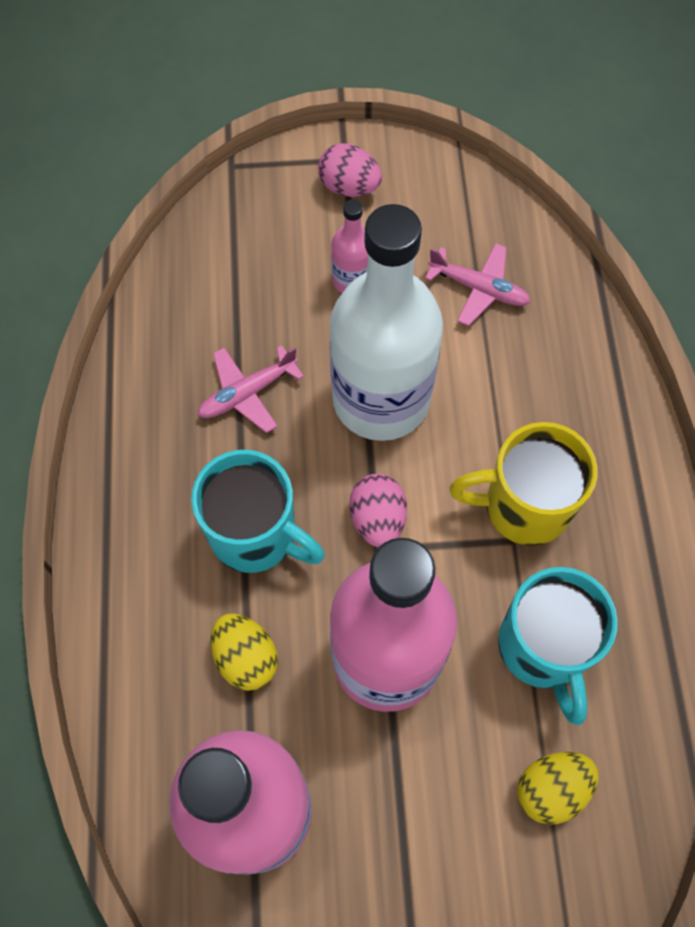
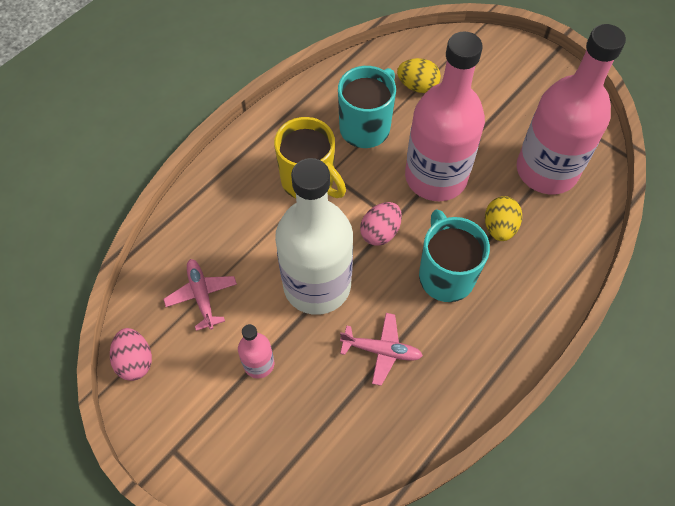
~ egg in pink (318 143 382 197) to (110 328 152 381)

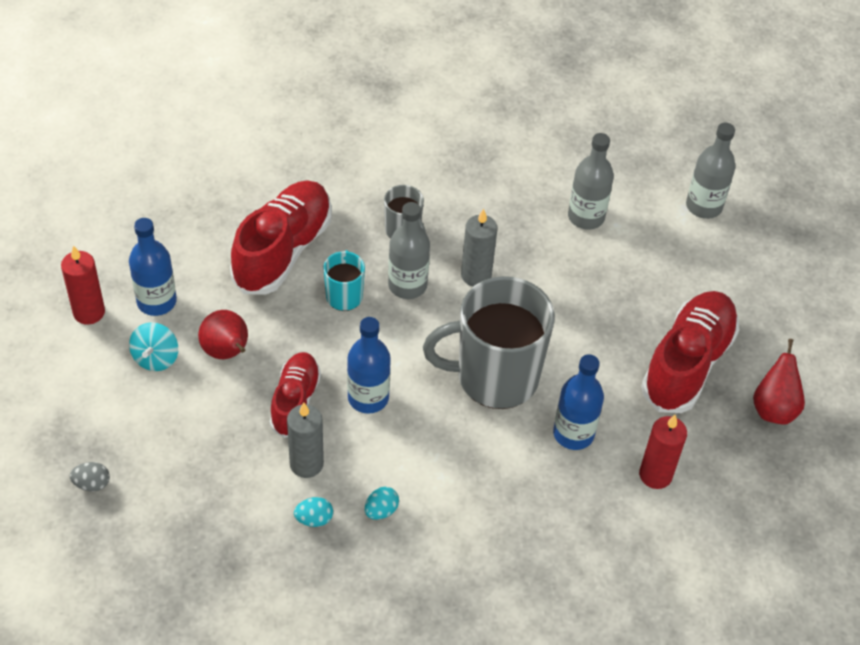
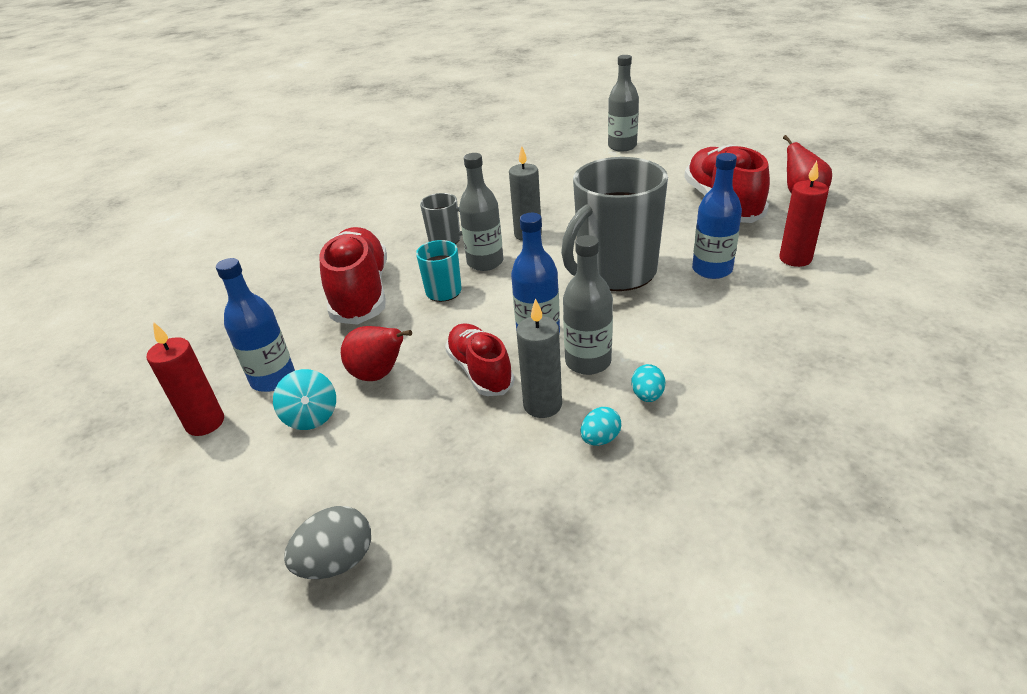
~ bottle in grey (568 133 614 230) to (563 235 613 375)
~ egg in grey (70 462 110 492) = (284 506 371 579) x1.56

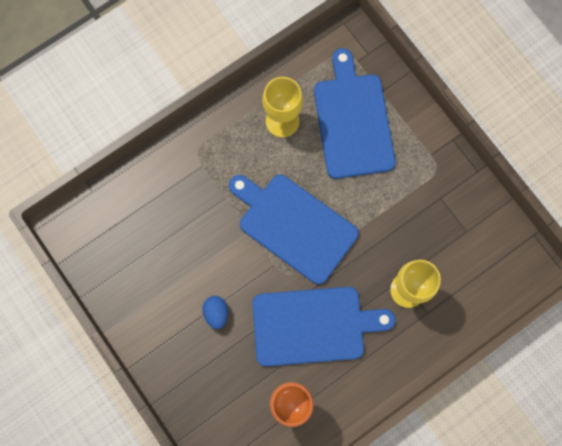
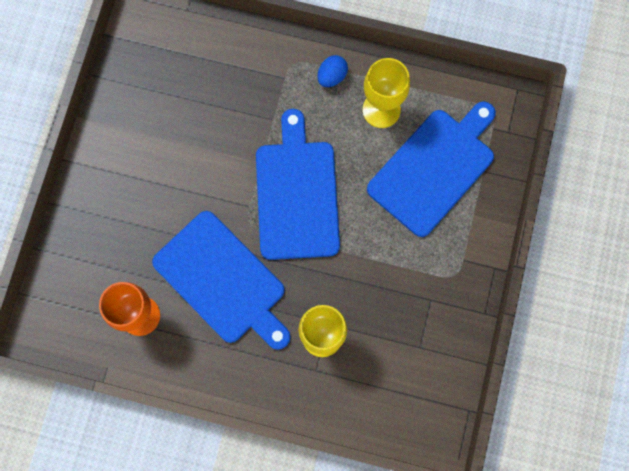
~ egg in blue (202 296 228 329) to (317 55 348 87)

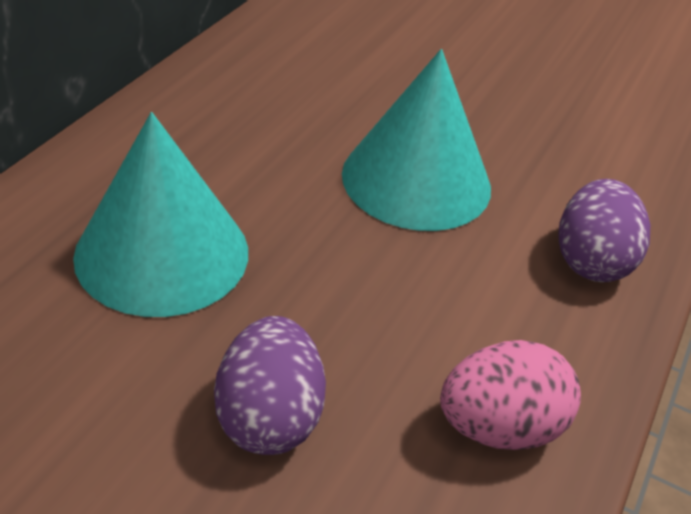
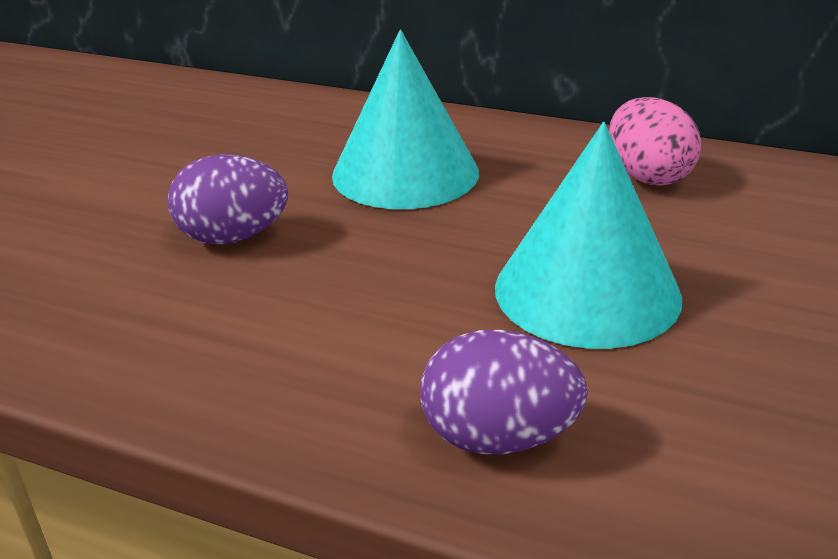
~ egg in pink (440 340 581 450) to (609 97 701 186)

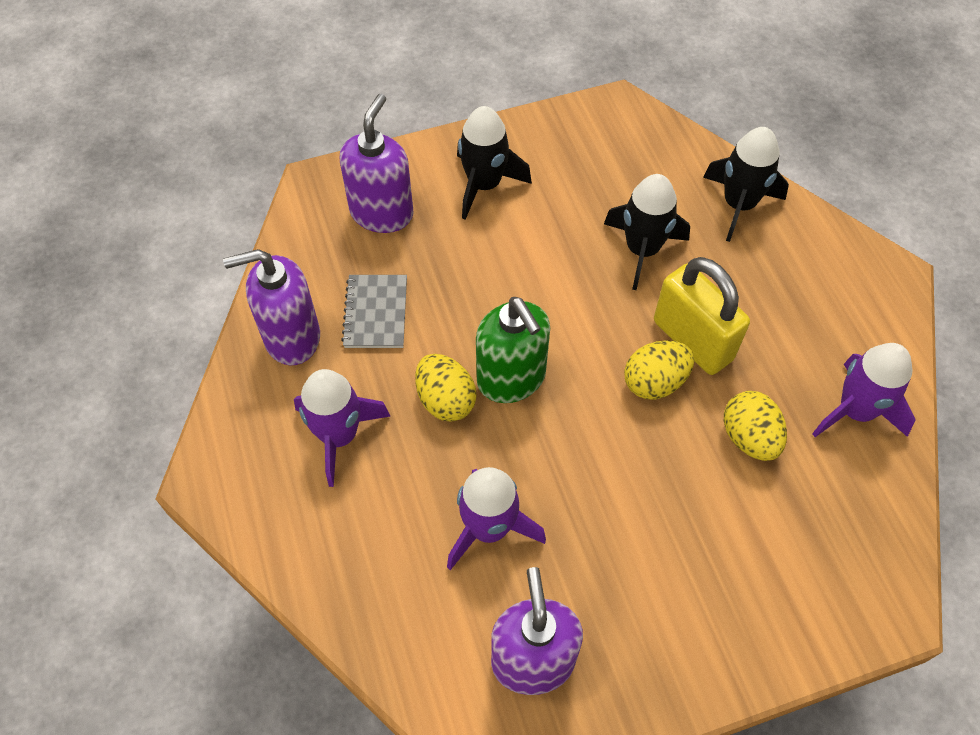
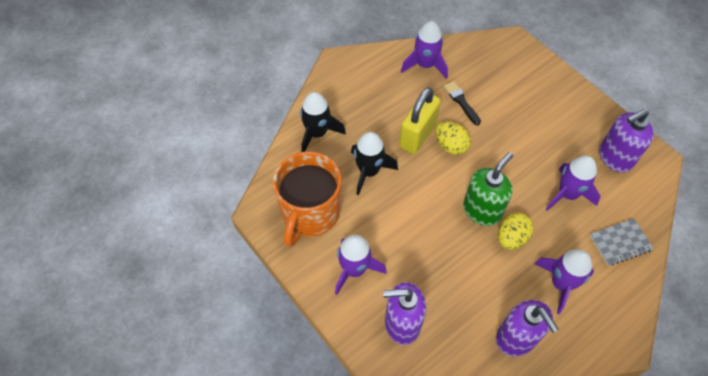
+ mug in orange (273 151 341 247)
~ notebook in grey (341 275 407 348) to (590 219 654 266)
~ egg in yellow (724 391 787 461) to brush in black (444 81 481 125)
~ rocket in black (457 106 532 220) to rocket in purple (335 235 387 295)

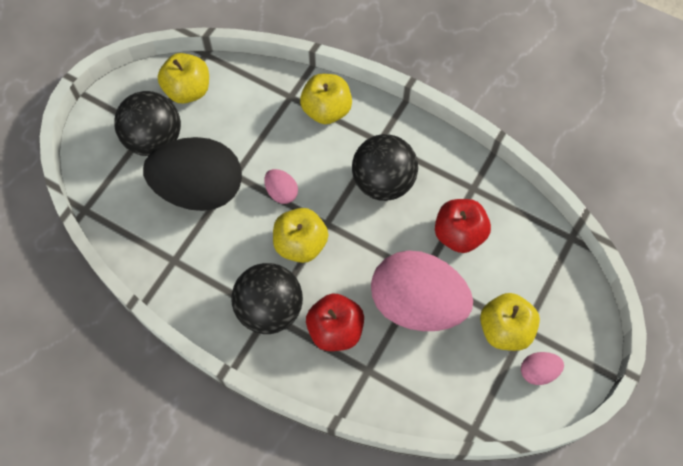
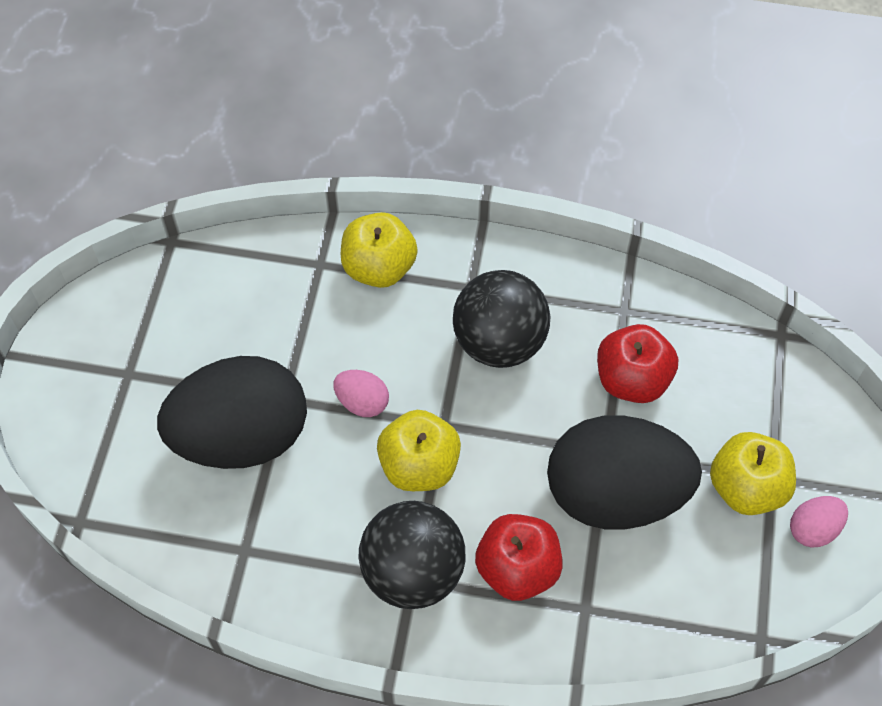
- ball in black (114 91 181 156)
- apple in yellow (158 53 209 104)
~ egg in pink (371 250 473 331) to egg in black (547 415 702 530)

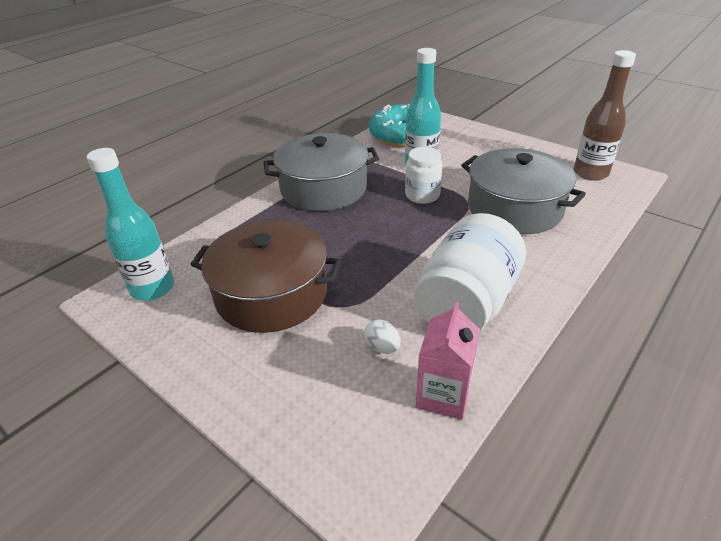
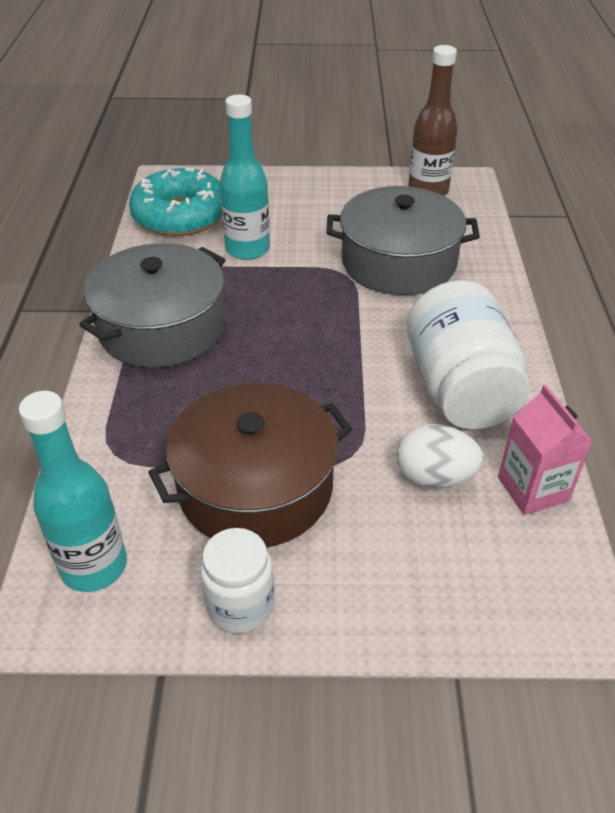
~ jar in white (405 147 442 204) to (200 528 274 633)
~ egg in white (364 319 401 354) = (396 424 484 488) x1.67

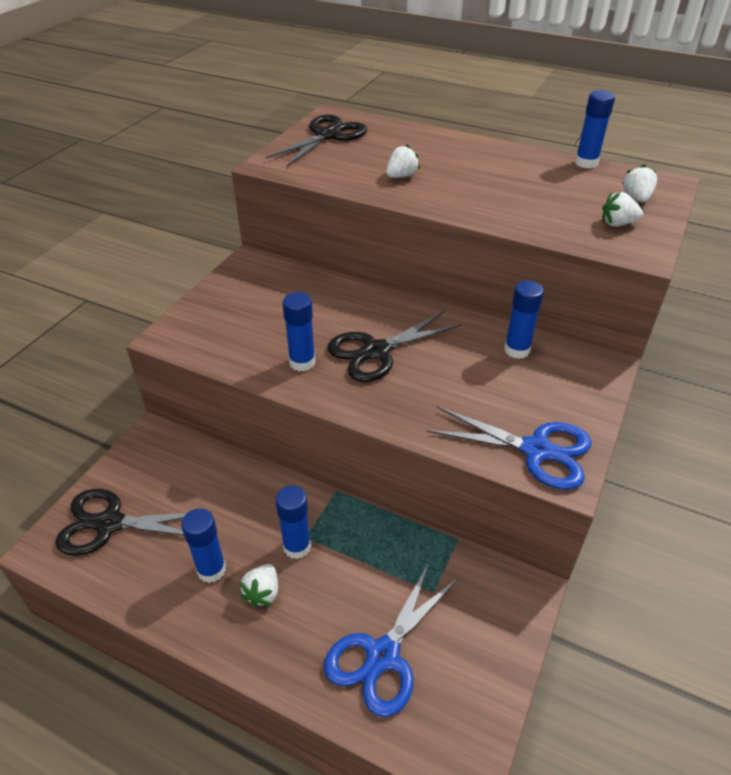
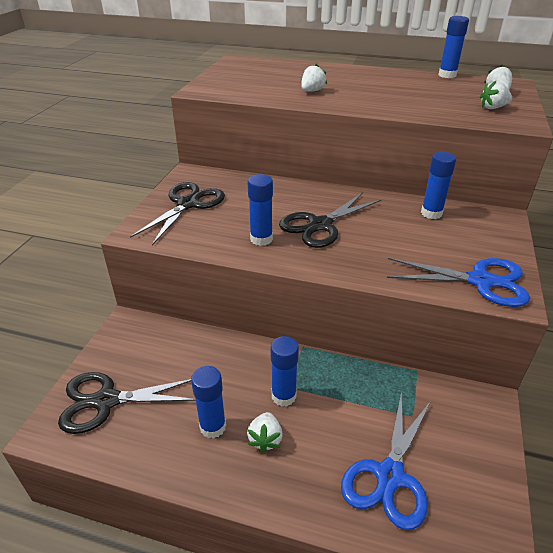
~ scissors in black (266 114 367 167) to (130 182 225 245)

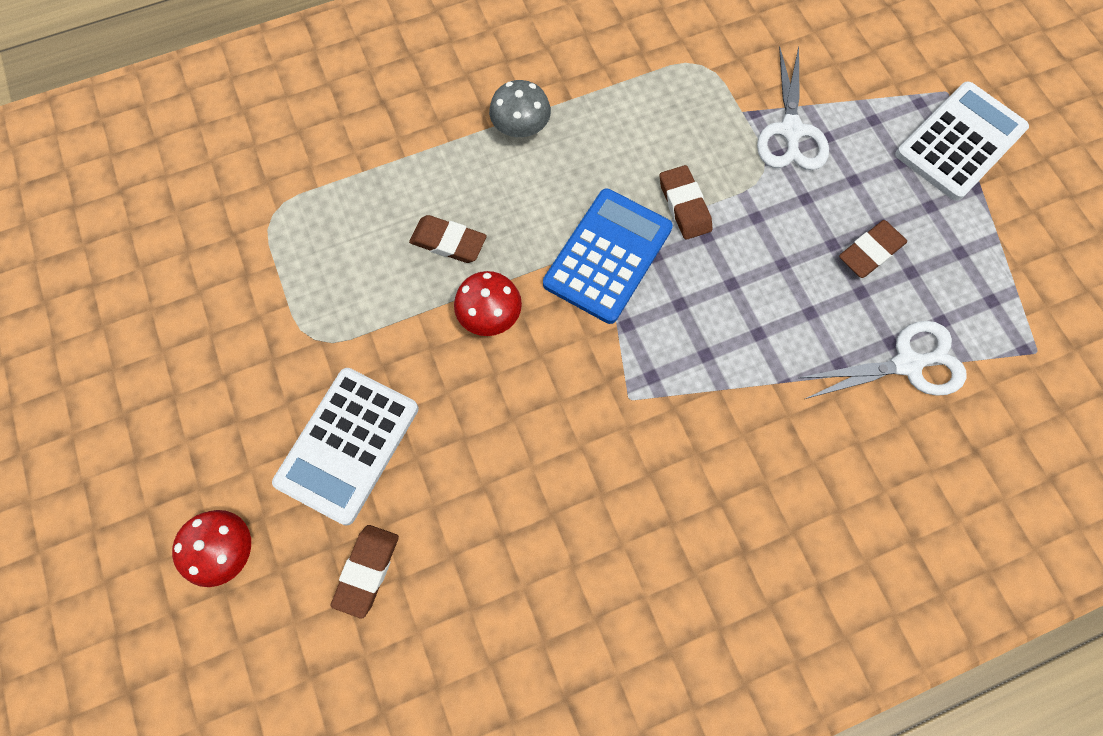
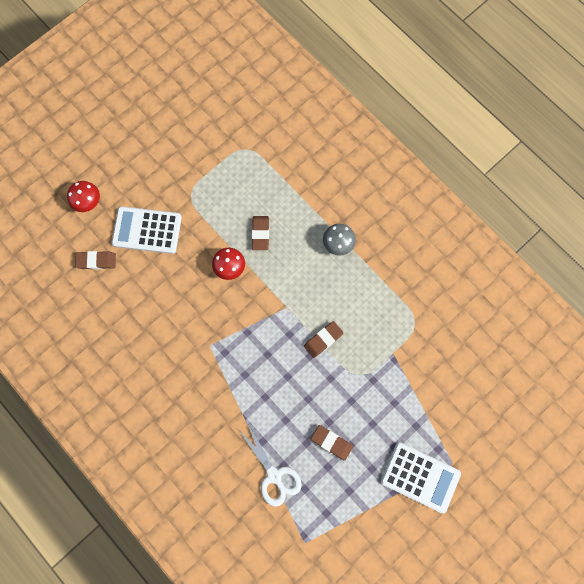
- calculator in blue (543 189 673 324)
- scissors in white (757 46 829 170)

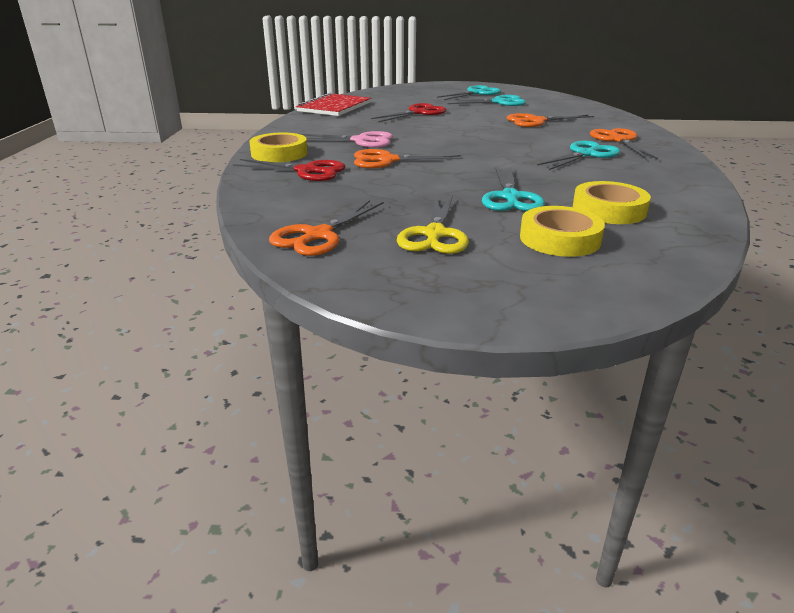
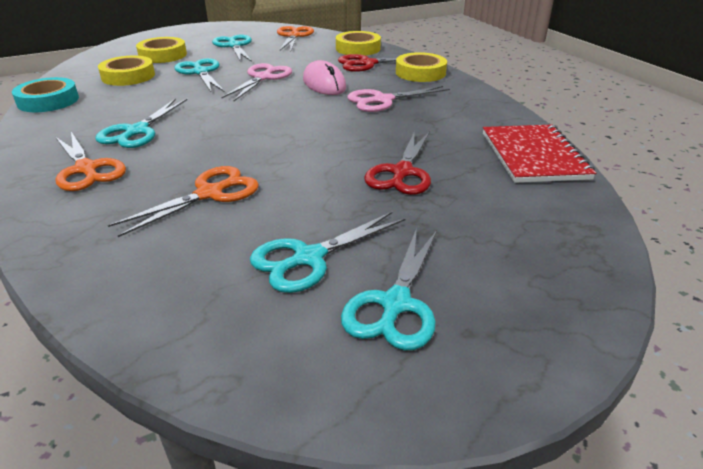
+ tape in turquoise (12 77 79 112)
+ scissors in pink (222 63 292 101)
+ tape in yellow (336 31 381 56)
~ scissors in orange (354 149 463 168) to mouse in pink (303 60 346 95)
~ scissors in yellow (397 195 469 254) to scissors in turquoise (212 35 252 62)

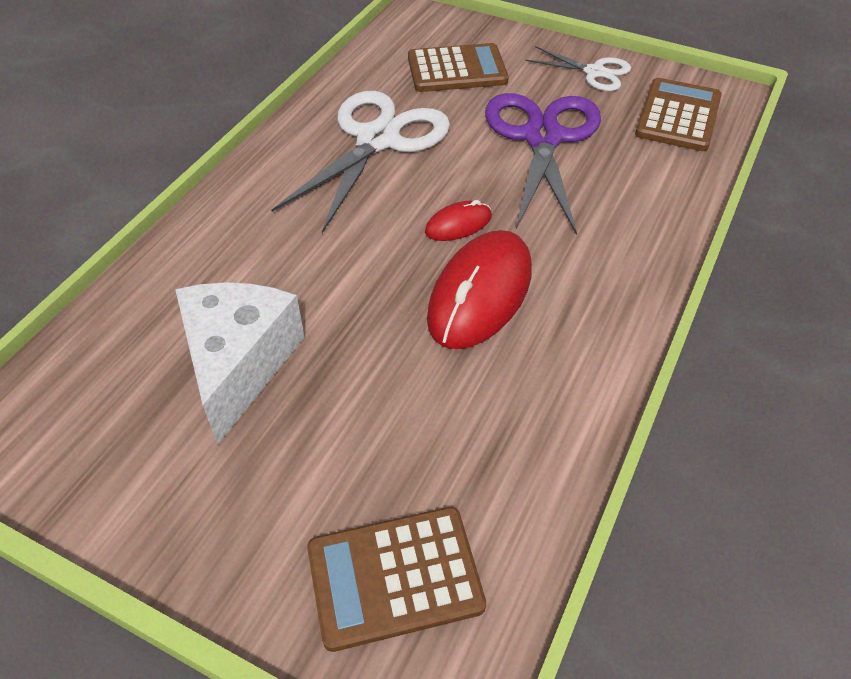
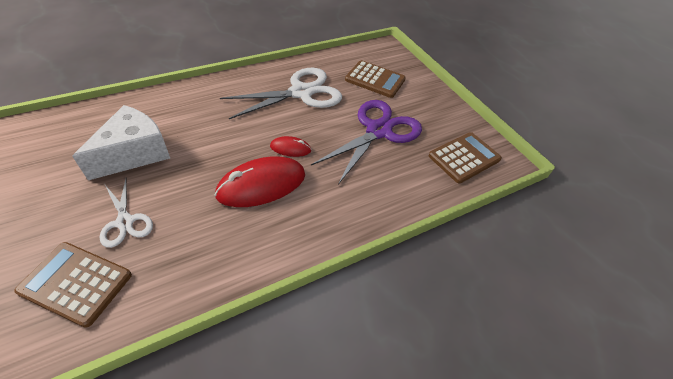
~ scissors in white (525 46 631 91) to (100 179 153 248)

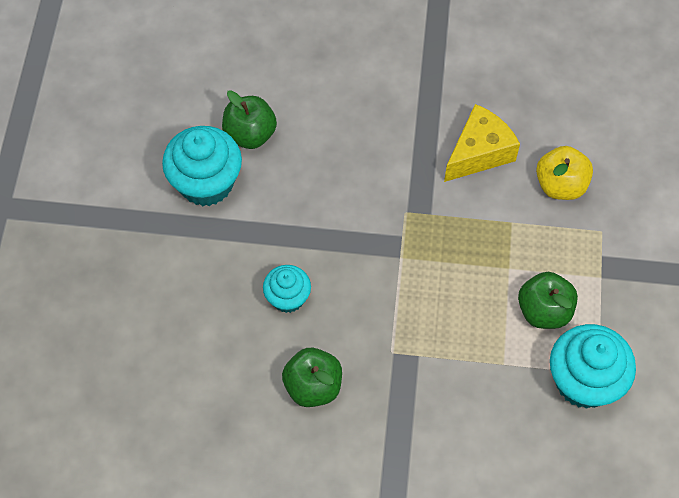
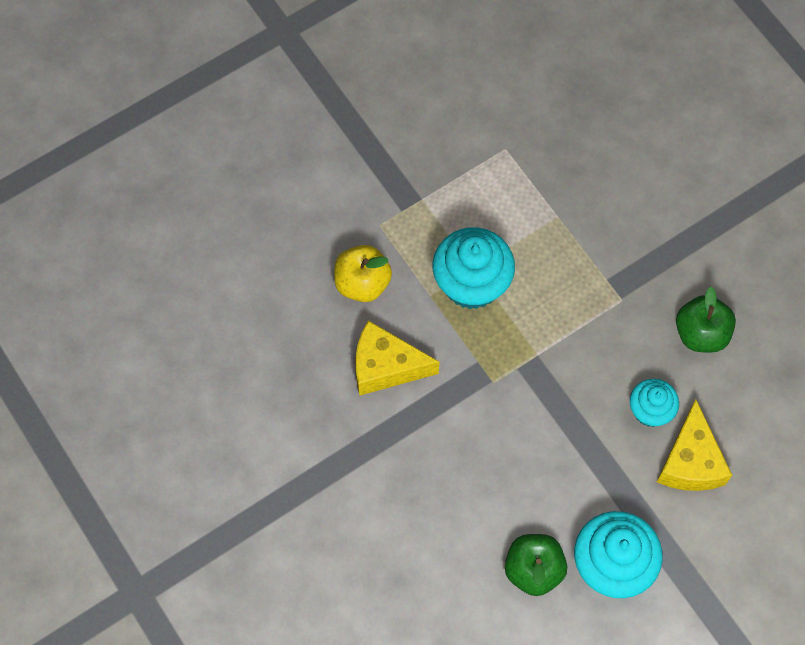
- apple in green (518 272 578 329)
+ cheese in yellow (657 400 732 491)
~ cupcake in turquoise (550 324 636 409) to (432 227 515 310)

